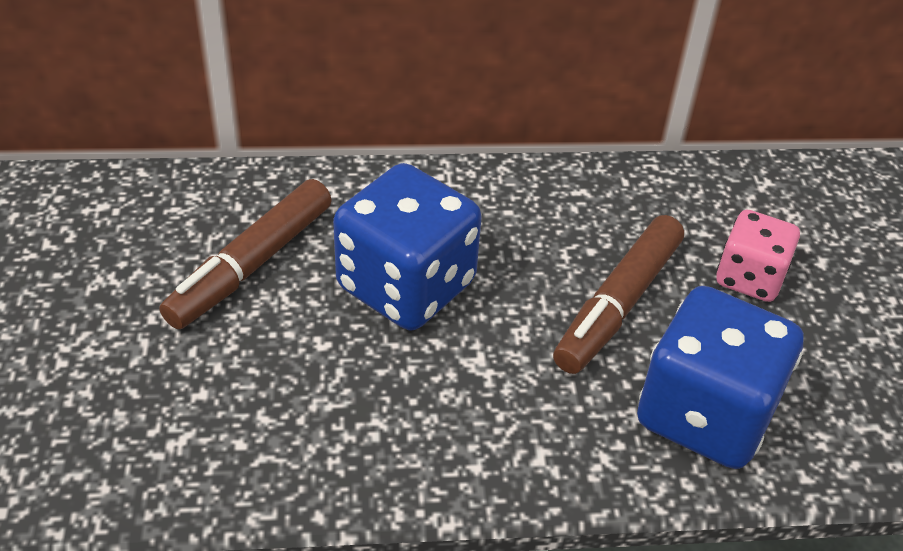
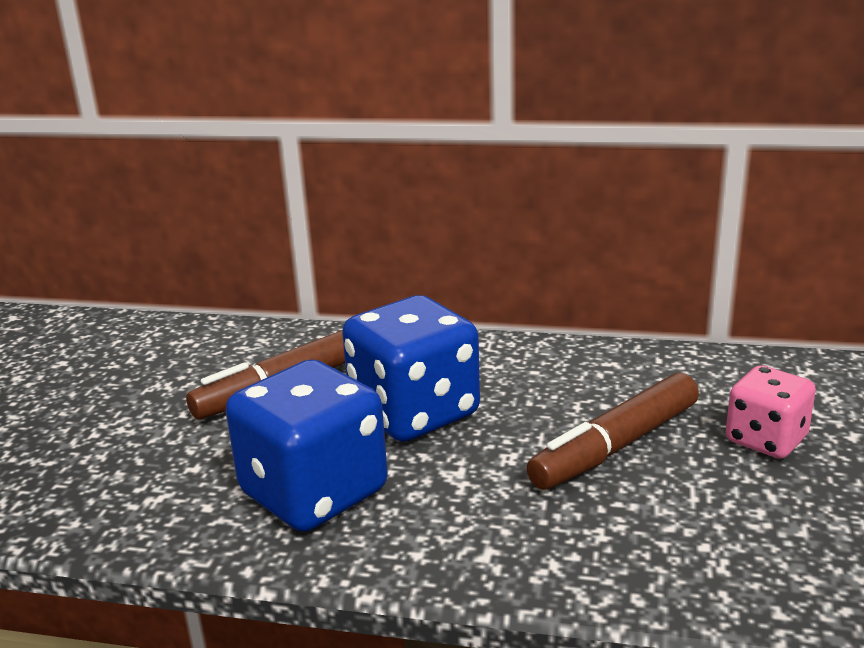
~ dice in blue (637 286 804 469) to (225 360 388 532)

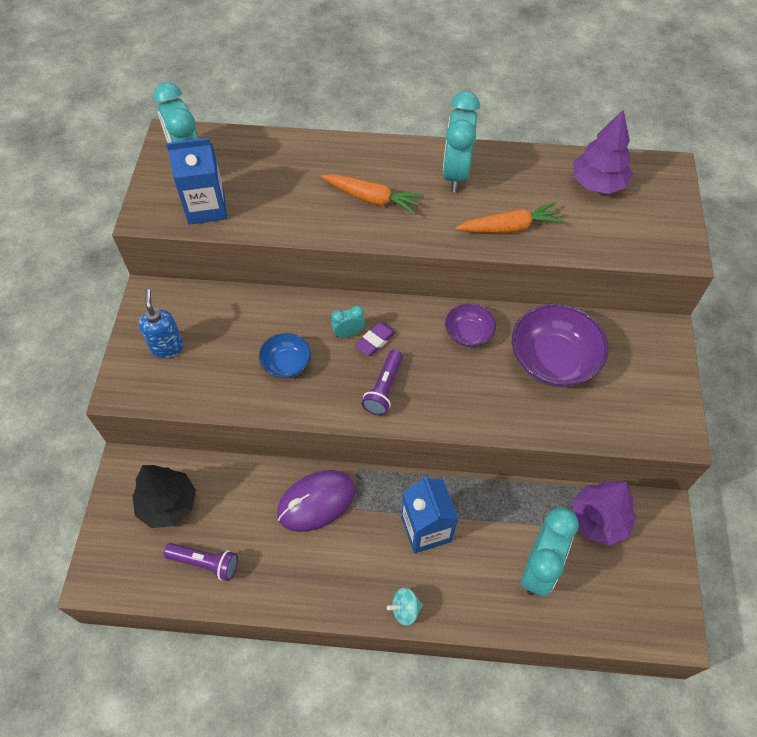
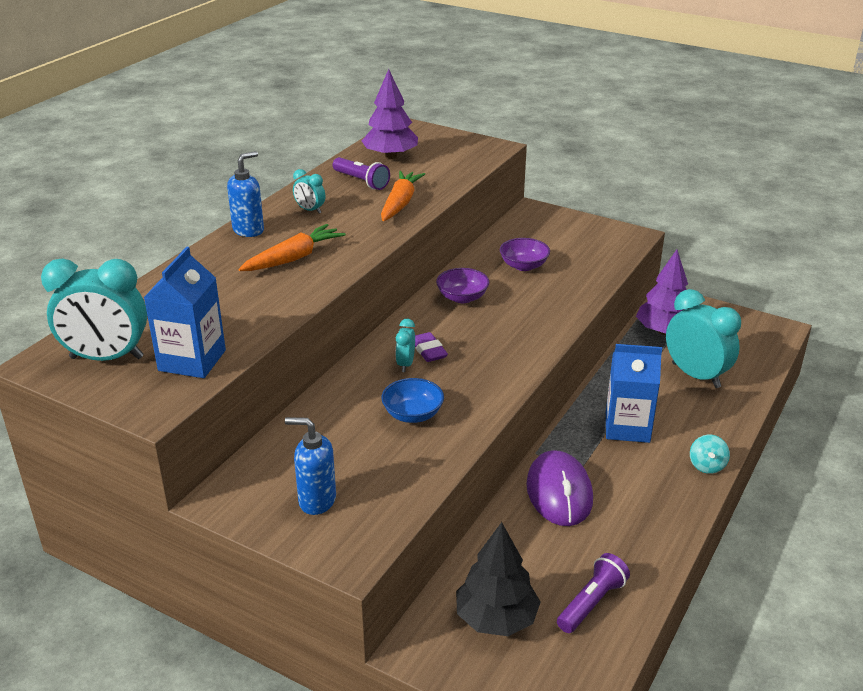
+ soap dispenser in blue (227 151 264 237)
~ flashlight in purple (362 350 403 416) to (332 157 390 190)
~ clock in turquoise (443 91 480 192) = (293 169 325 213) x0.47
~ bowl in purple (512 303 609 387) = (500 238 550 271) x0.55

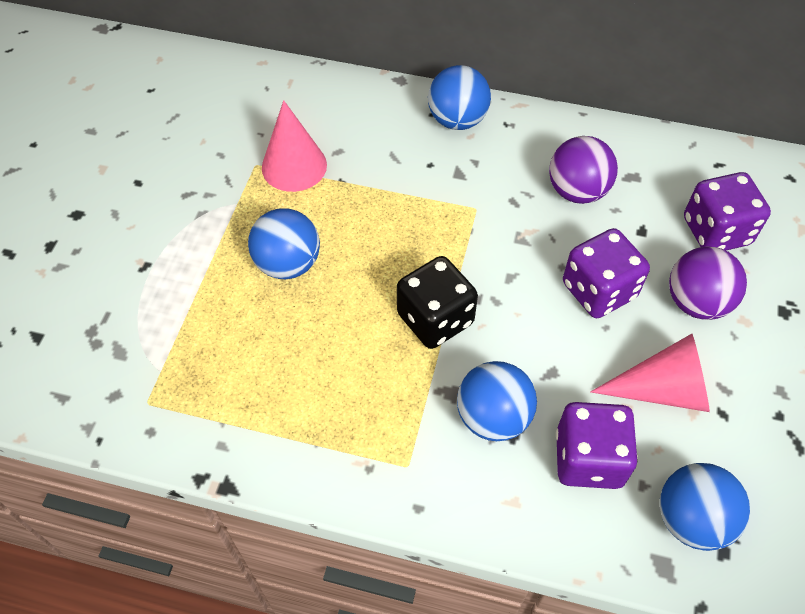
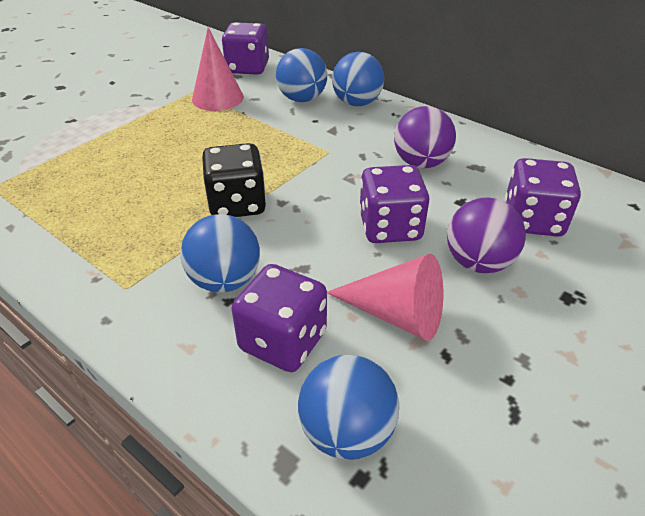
+ dice in purple (222 22 269 75)
~ ball in blue (248 208 320 279) to (276 48 327 102)

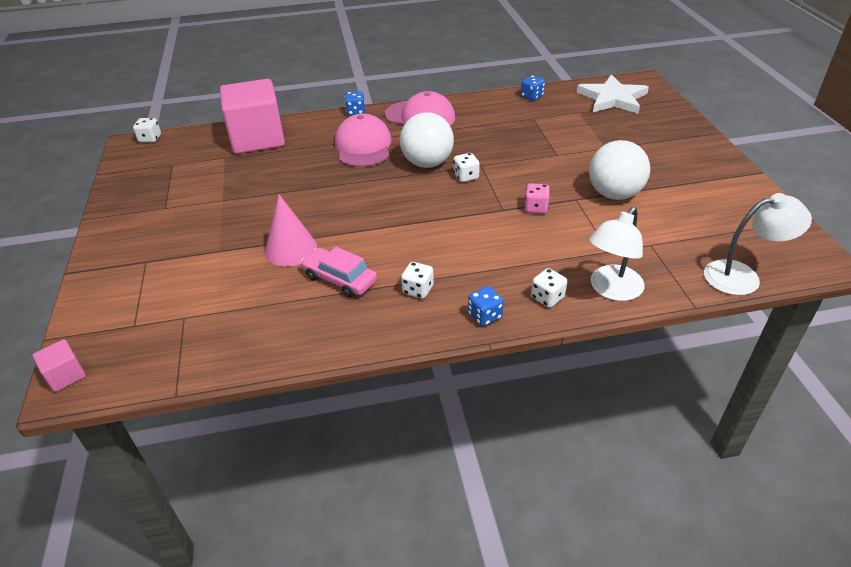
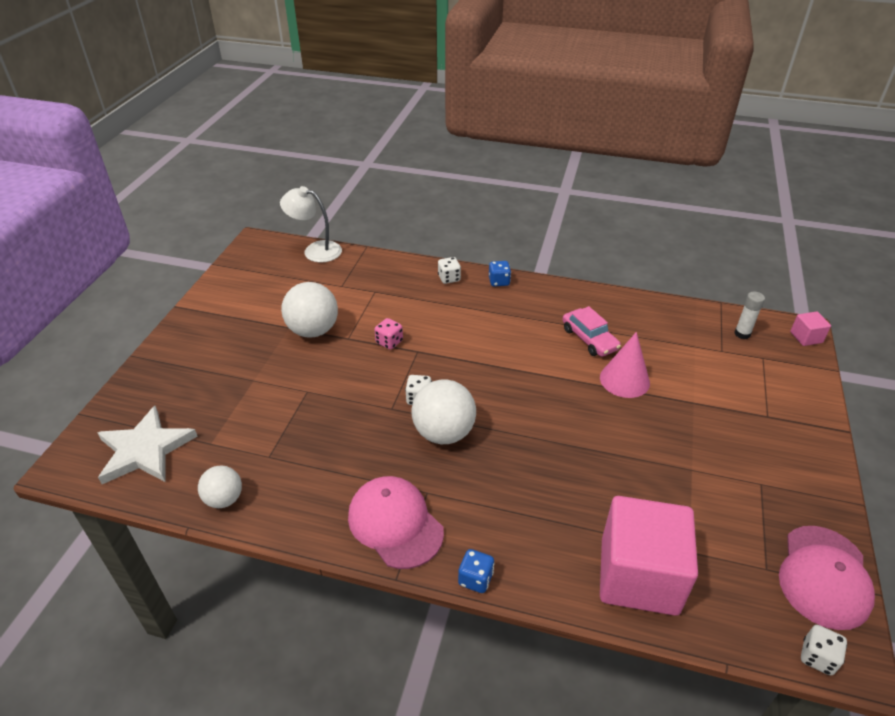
- dice in white (401 262 434 299)
- lamp in white (589 207 645 301)
+ glue stick in white (735 292 765 339)
~ cap in pink (335 114 392 167) to (779 526 875 630)
~ dice in blue (521 76 545 101) to ball in white (198 465 242 508)

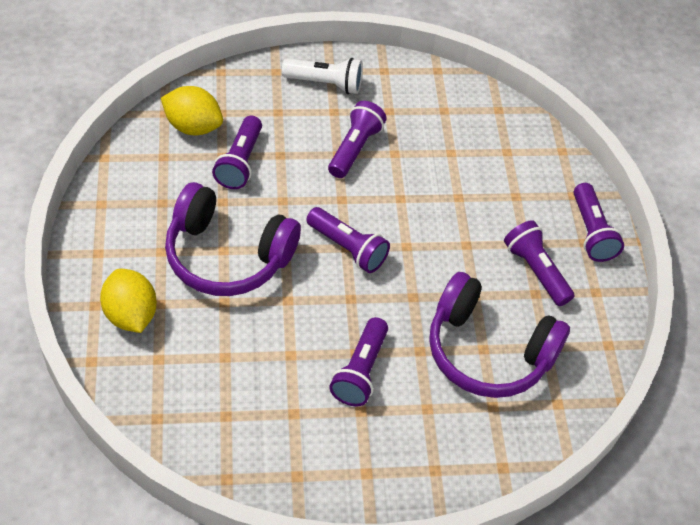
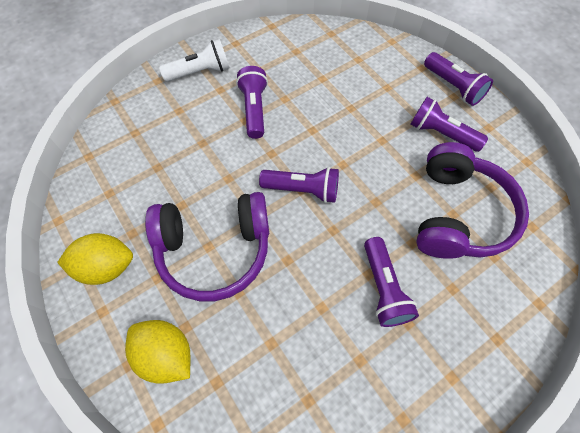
- flashlight in purple (212 115 262 189)
~ lemon in yellow (161 86 223 135) to (57 233 133 285)
~ headphones in purple (429 272 570 398) = (416 142 529 259) 75 degrees counterclockwise

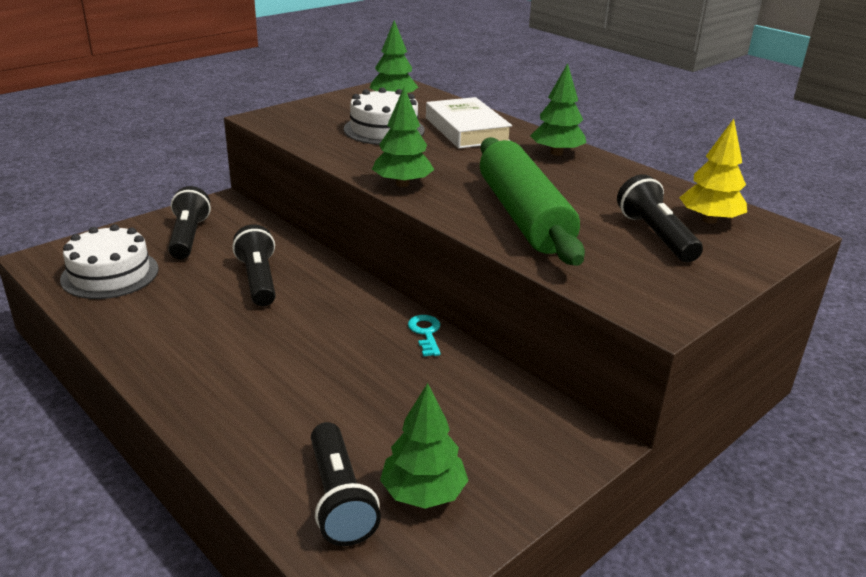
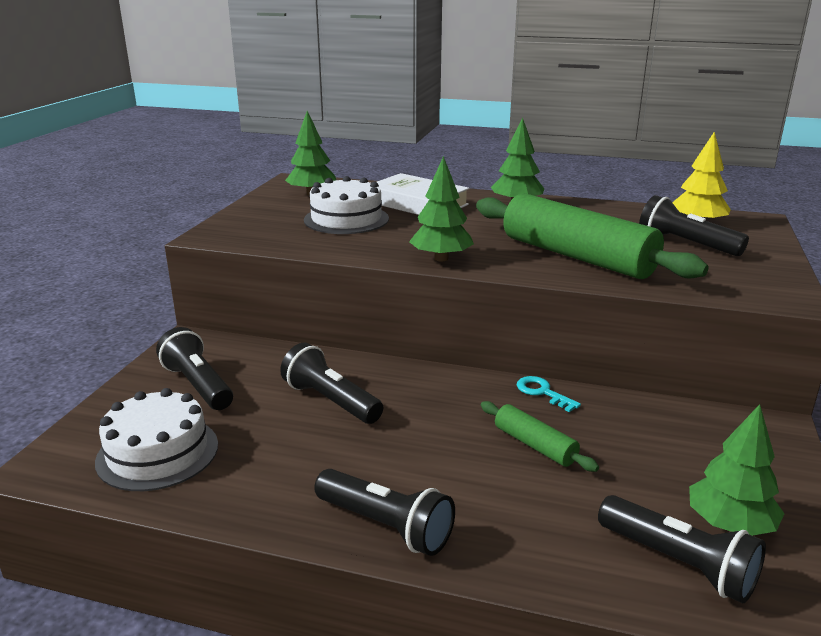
+ flashlight in black (314 469 455 556)
+ rolling pin in green (481 401 599 472)

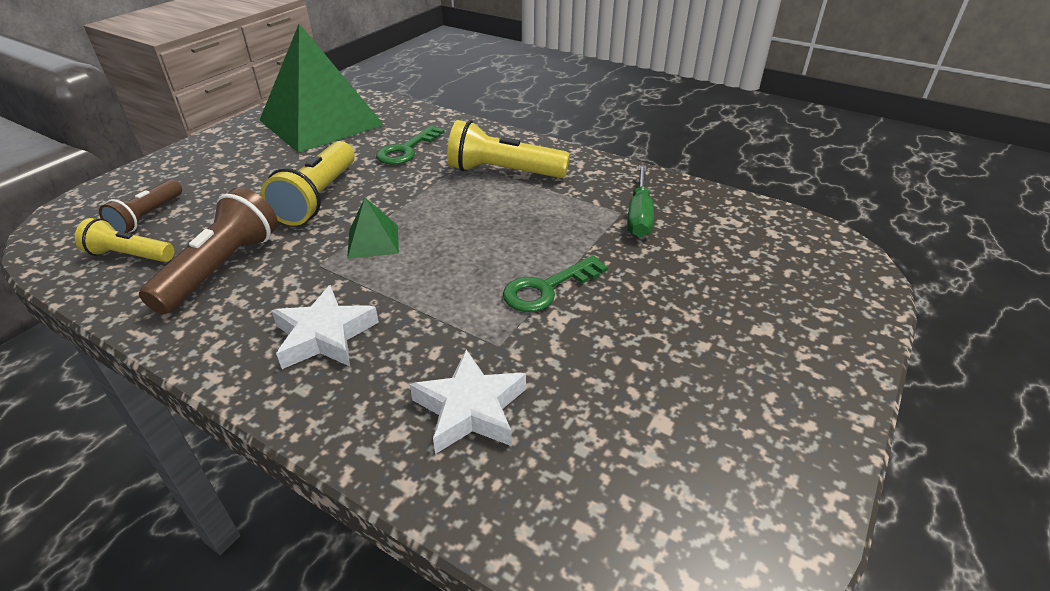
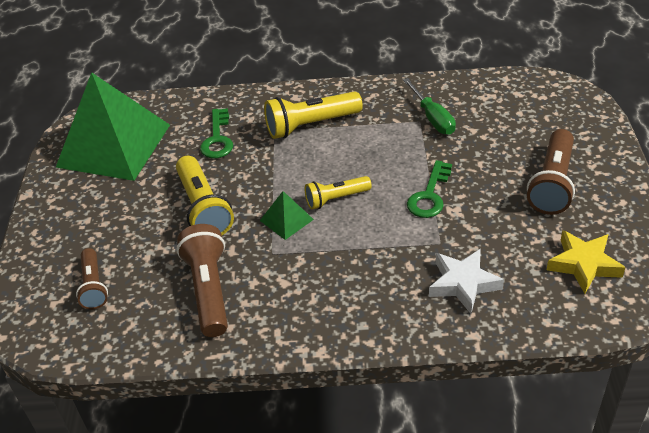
- star in white (271 285 379 369)
+ flashlight in brown (527 129 575 215)
+ star in yellow (547 230 626 294)
~ flashlight in yellow (75 218 174 262) to (305 176 372 209)

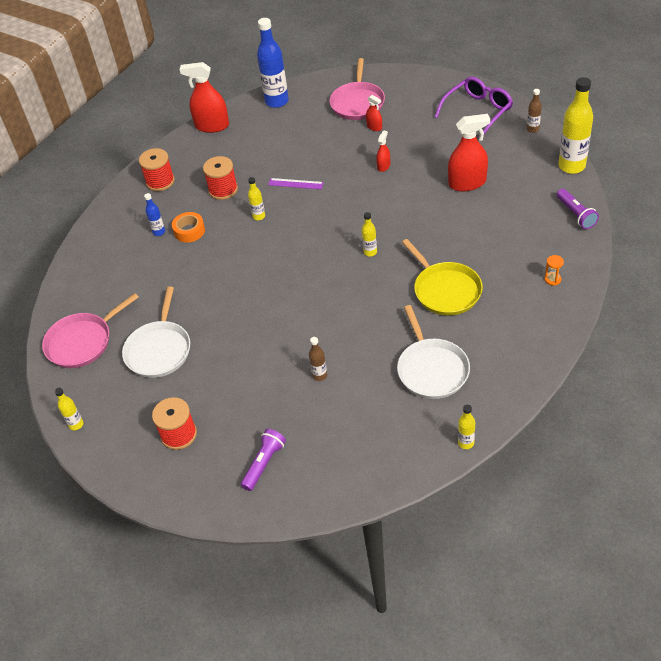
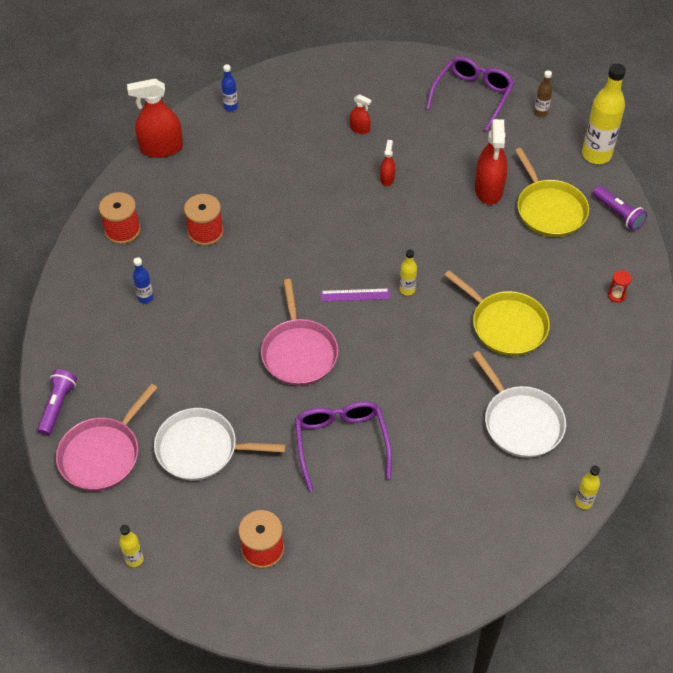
- tape in orange (172 212 205 243)
- bottle in yellow (248 177 265 220)
- bottle in brown (309 337 327 381)
+ glasses in purple (295 401 392 491)
+ pan in yellow (515 148 589 237)
~ flashlight in purple (241 429 286 491) to (37 369 77 436)
~ ruler in purple (268 178 324 189) to (321 288 390 302)
~ pan in pink (329 58 385 120) to (261 279 338 386)
~ hourglass in orange (545 255 564 286) to hourglass in red (608 270 632 303)
~ pan in white (122 287 190 378) = (154 408 286 480) 105 degrees clockwise
~ spray bottle in red (448 114 490 191) = (475 119 507 205) 120 degrees clockwise
~ bottle in blue (257 18 289 108) = (221 64 238 111) x0.48

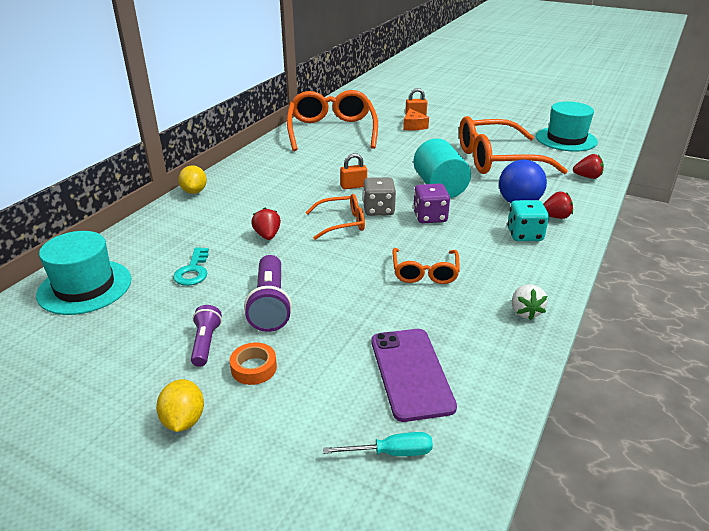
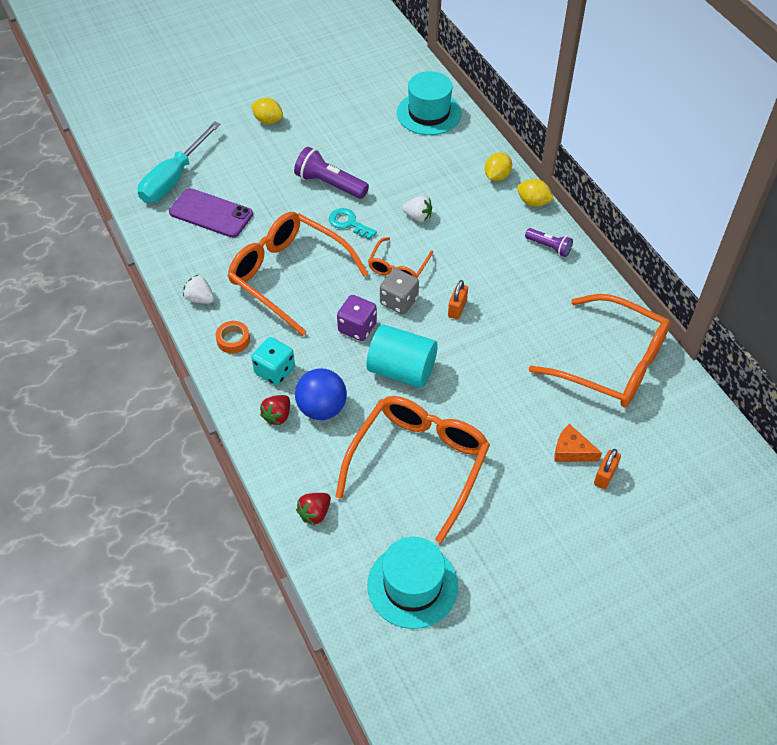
+ lemon in yellow (485 152 512 181)
~ key in turquoise (173 247 209 286) to (329 208 377 239)
~ flashlight in purple (191 305 222 367) to (525 228 573 257)
~ tape in orange (230 343 277 385) to (216 321 250 353)
~ strawberry in red (251 207 281 240) to strawberry in white (402 196 432 222)
~ screwdriver in turquoise (323 432 433 456) = (138 121 221 203) x2.05
~ glasses in orange (393 248 460 284) = (228 212 368 336) x1.97

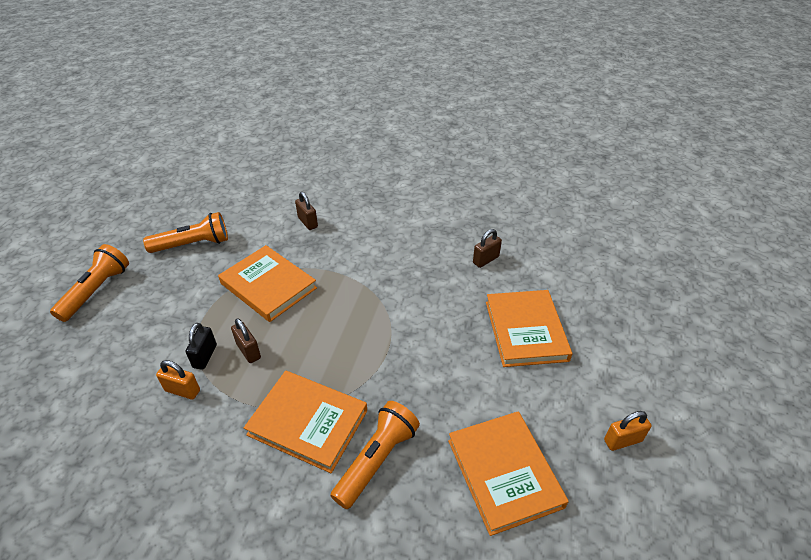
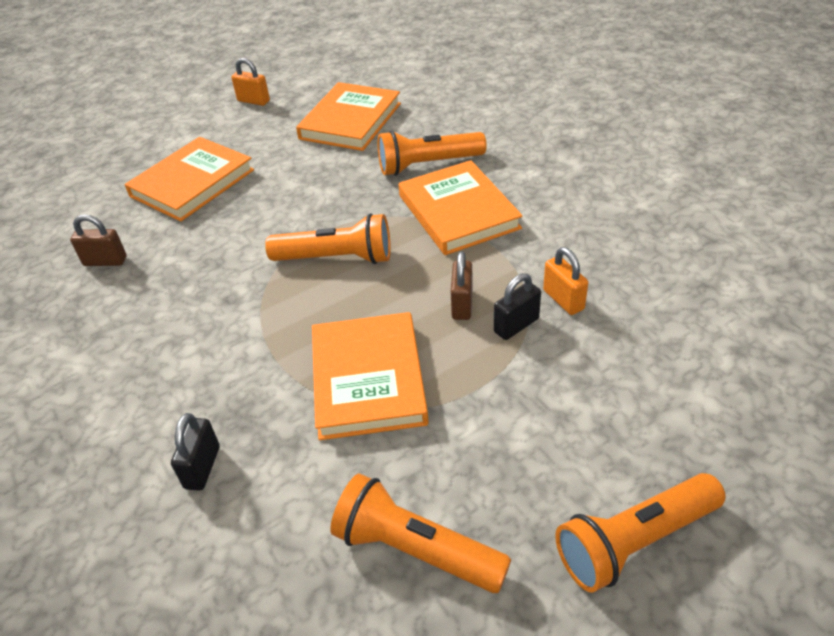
+ flashlight in orange (265 213 391 264)
~ padlock in brown (295 192 318 230) to padlock in black (171 413 220 491)

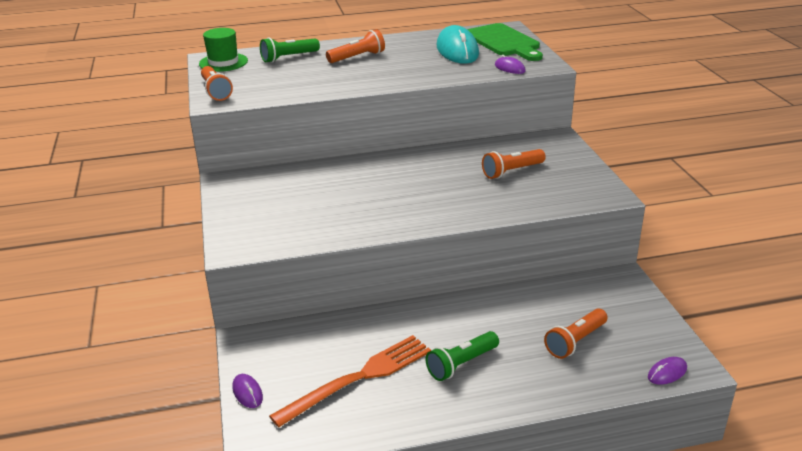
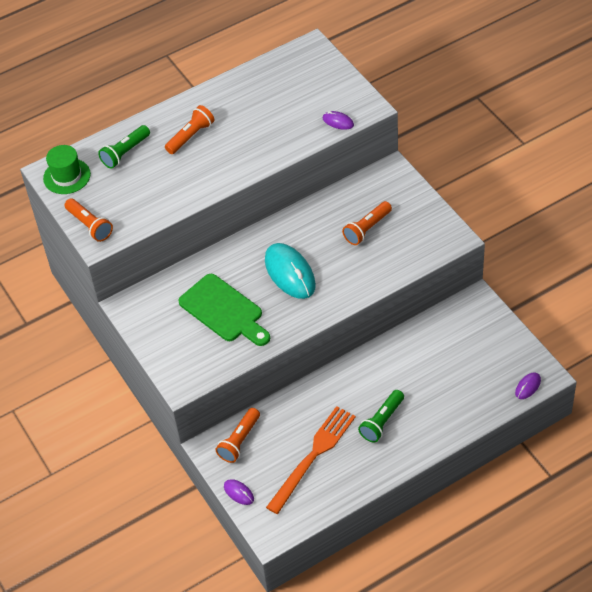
~ mouse in turquoise (437 25 479 64) to (265 243 316 299)
~ cutting board in green (467 23 543 61) to (178 274 270 346)
~ flashlight in orange (544 309 608 359) to (216 408 260 463)

